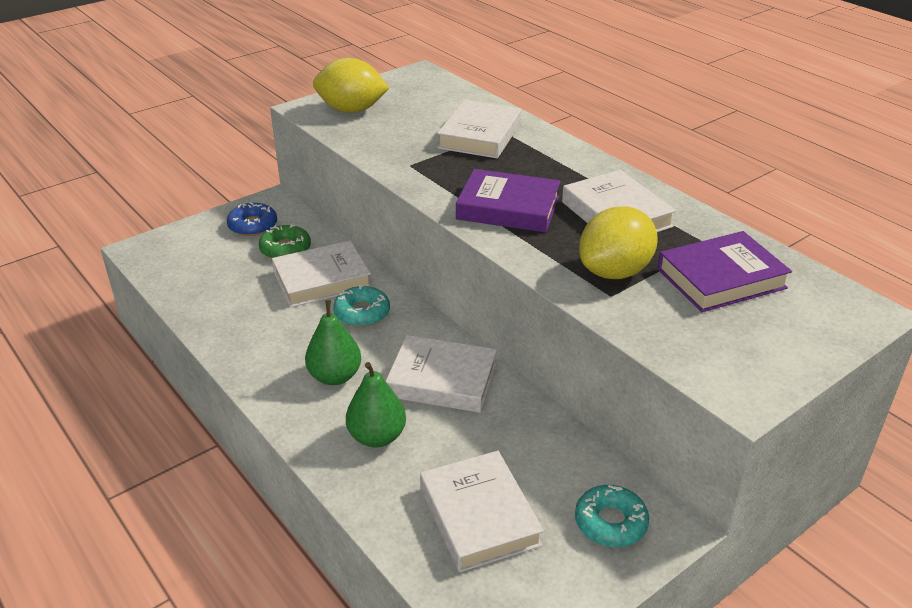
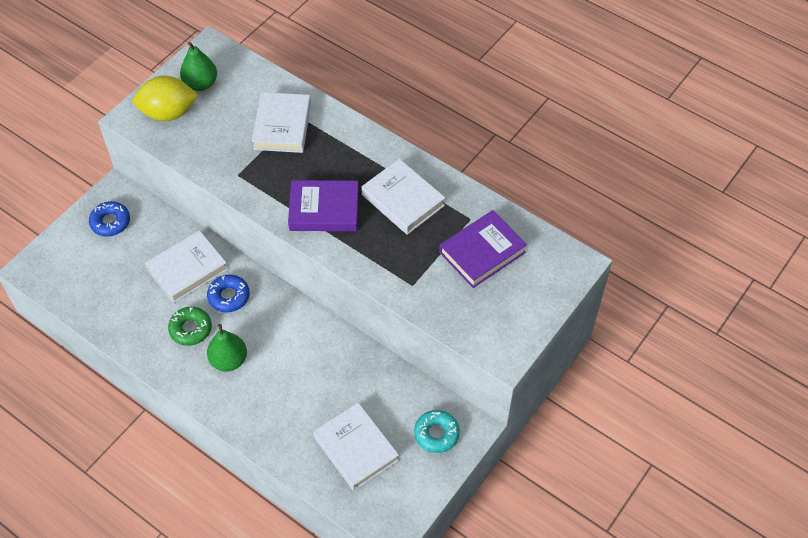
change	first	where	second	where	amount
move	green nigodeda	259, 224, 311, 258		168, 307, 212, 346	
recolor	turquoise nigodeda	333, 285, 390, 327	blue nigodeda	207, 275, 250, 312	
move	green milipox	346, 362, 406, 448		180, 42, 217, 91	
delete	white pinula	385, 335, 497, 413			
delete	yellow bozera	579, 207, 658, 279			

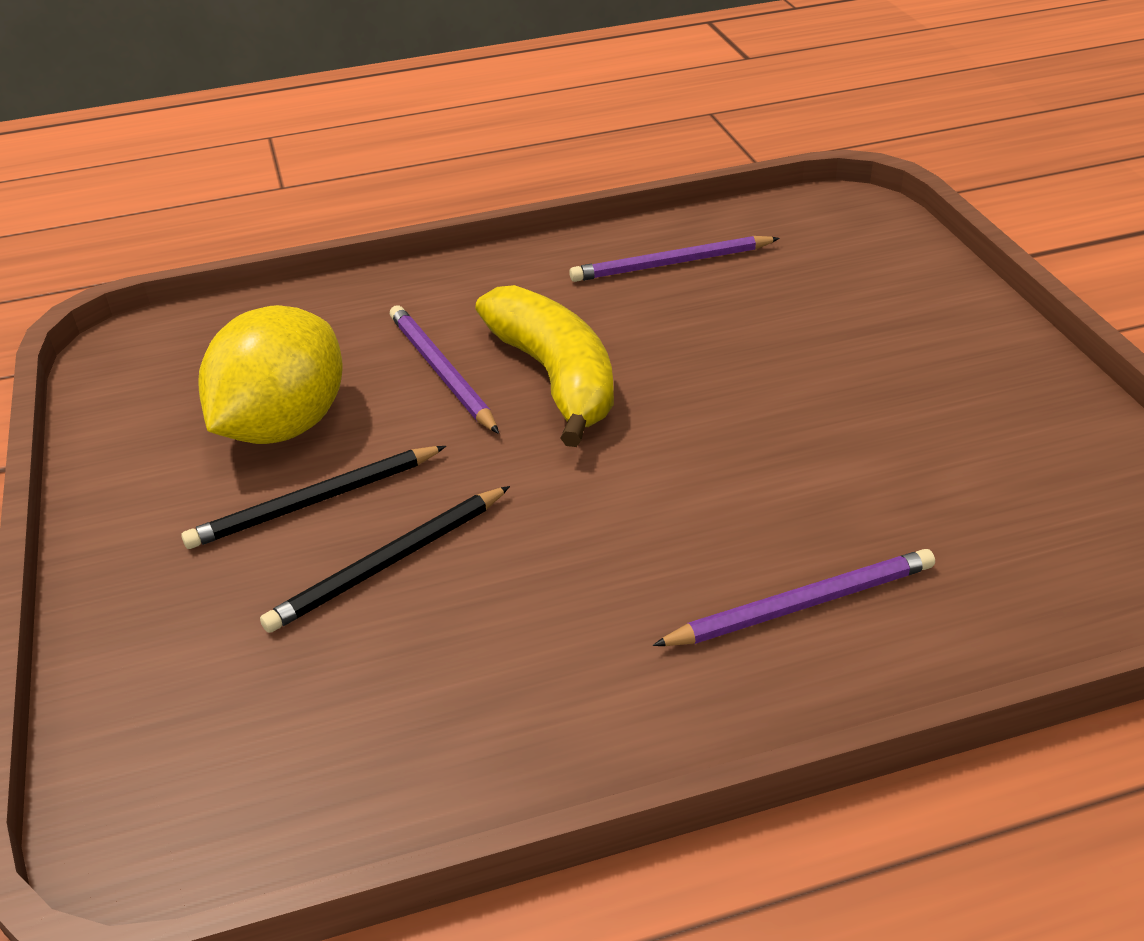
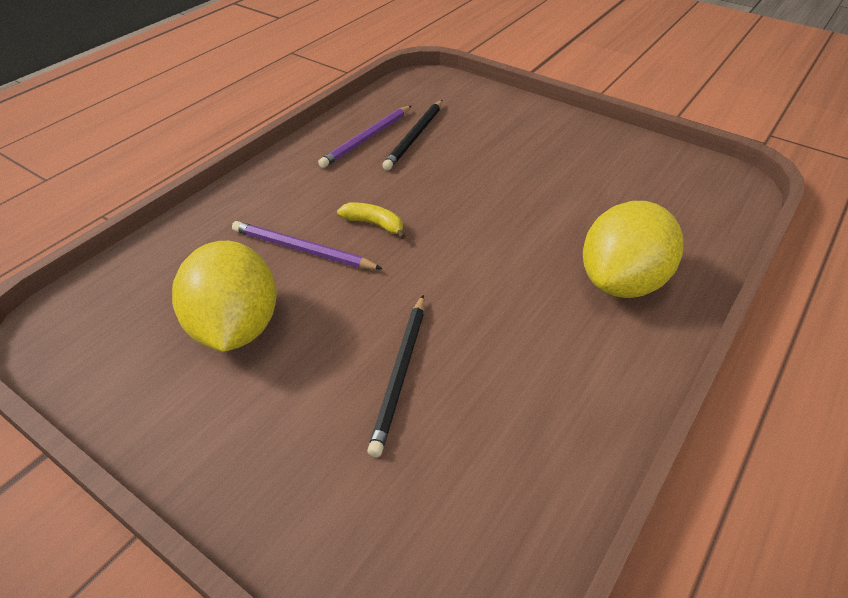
change	first	where	second	where	amount
move	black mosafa	181, 446, 446, 549		382, 100, 442, 170	
resize	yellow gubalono	475, 285, 614, 447		337, 202, 406, 239	x0.47
replace	purple mosafa	653, 549, 935, 646	yellow bozera	583, 201, 683, 298	

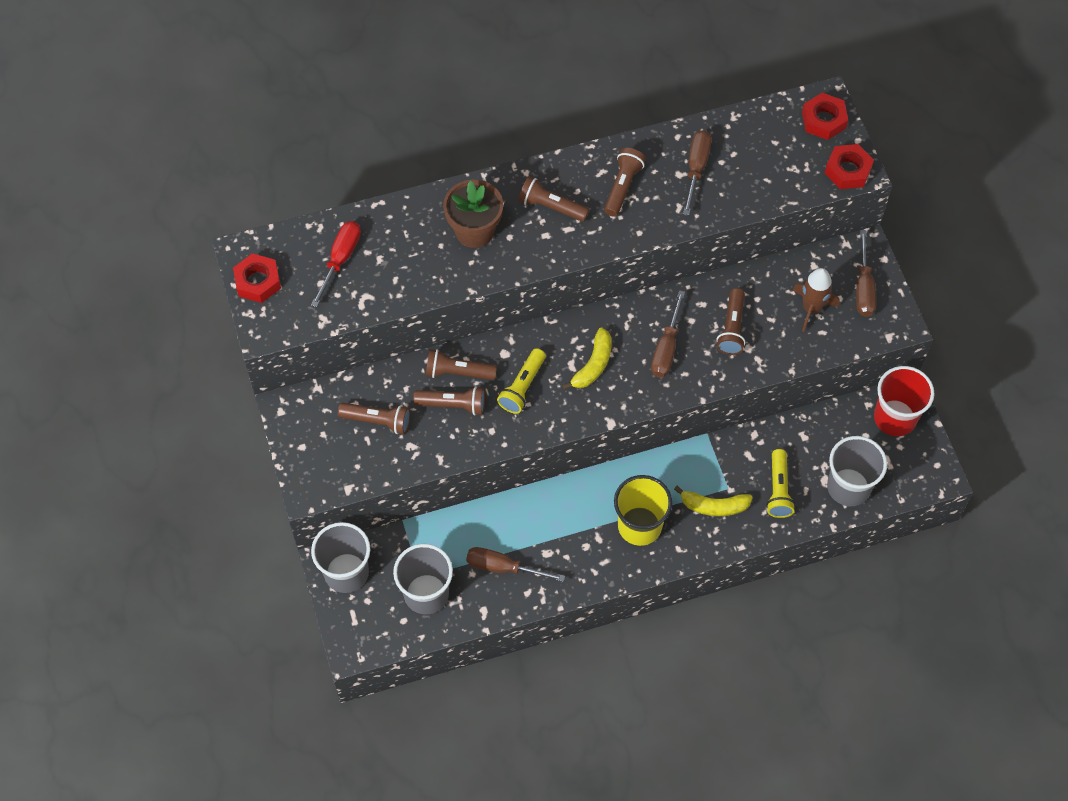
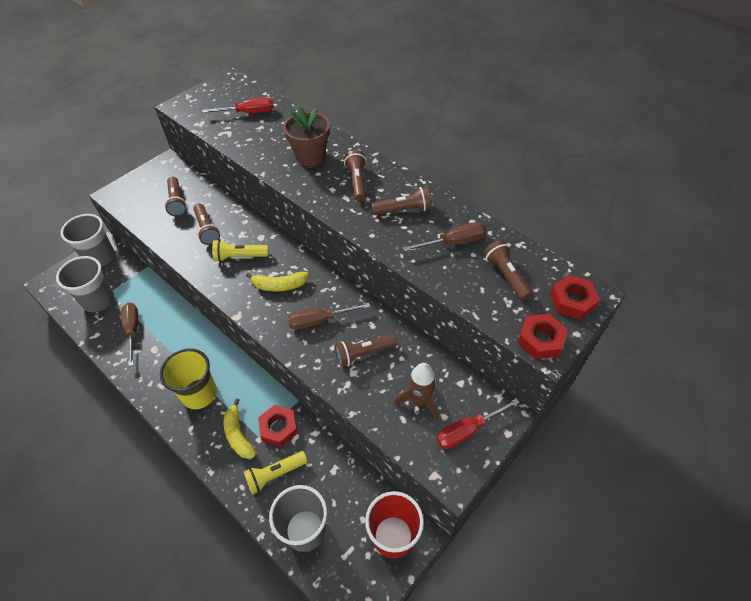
change	first	where	second	where	amount
move	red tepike	233, 253, 281, 303		258, 405, 298, 447	
move	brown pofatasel	426, 349, 497, 380		483, 240, 532, 301	
recolor	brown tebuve	856, 230, 877, 317	red tebuve	436, 398, 520, 449	

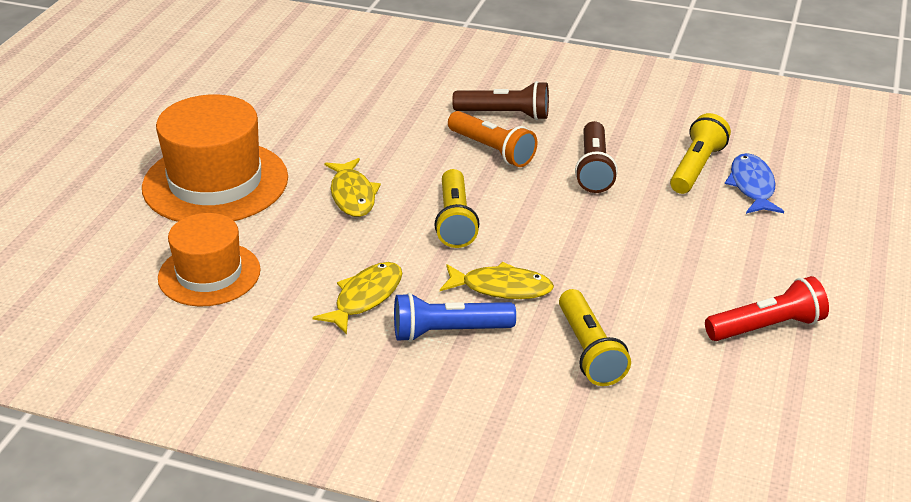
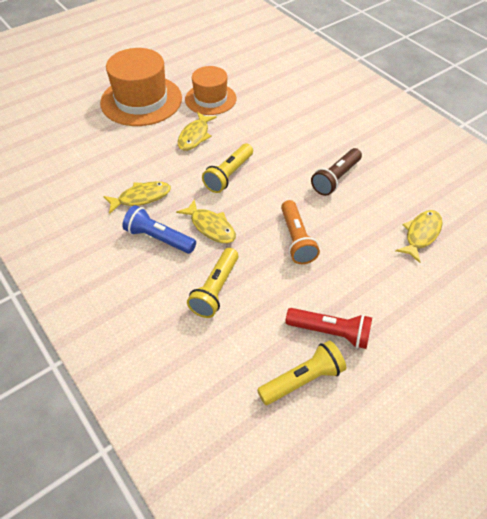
change	first	where	second	where	amount
move	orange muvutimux	158, 213, 261, 306		185, 66, 237, 115	
move	orange pofatasel	448, 111, 537, 167		281, 200, 320, 264	
delete	brown pofatasel	452, 81, 549, 120			
move	yellow pofatasel	670, 113, 731, 194		257, 341, 346, 405	
recolor	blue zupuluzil	725, 153, 784, 214	yellow zupuluzil	395, 210, 443, 263	

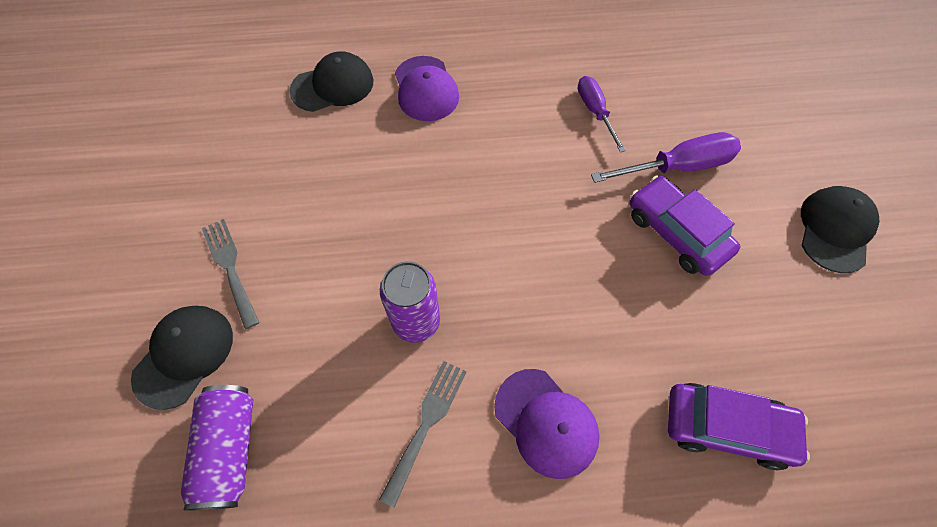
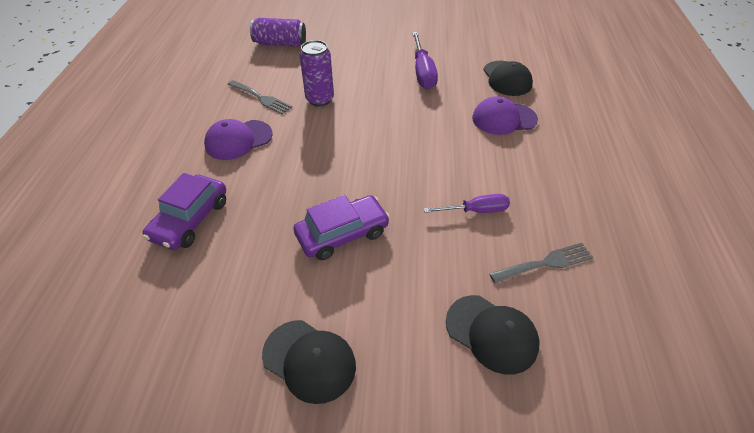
change	first	where	second	where	amount
move	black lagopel	131, 306, 233, 410		446, 295, 540, 375	
move	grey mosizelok	202, 219, 260, 329		489, 243, 594, 283	
move	purple tebuve	591, 132, 741, 183		412, 32, 438, 89	

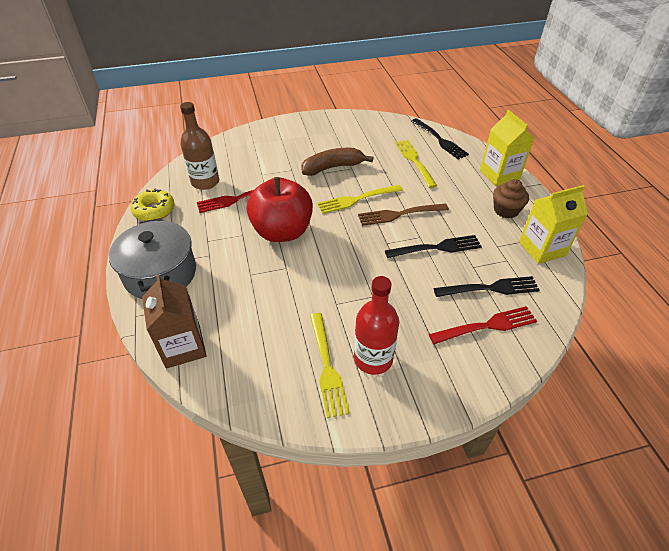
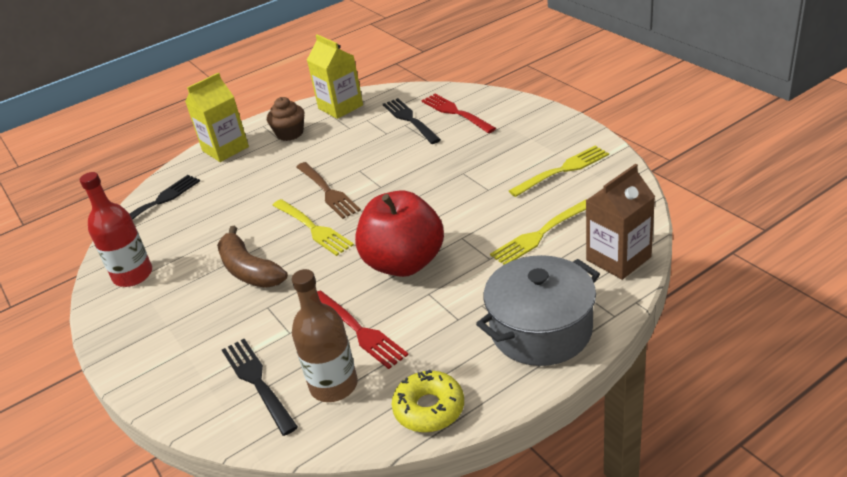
change	first	where	second	where	amount
move	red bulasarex	354, 276, 399, 375		80, 172, 152, 287	
move	black mosizelok	385, 235, 482, 258		222, 339, 298, 436	
move	yellow mosizelok	395, 140, 437, 188		490, 199, 587, 265	

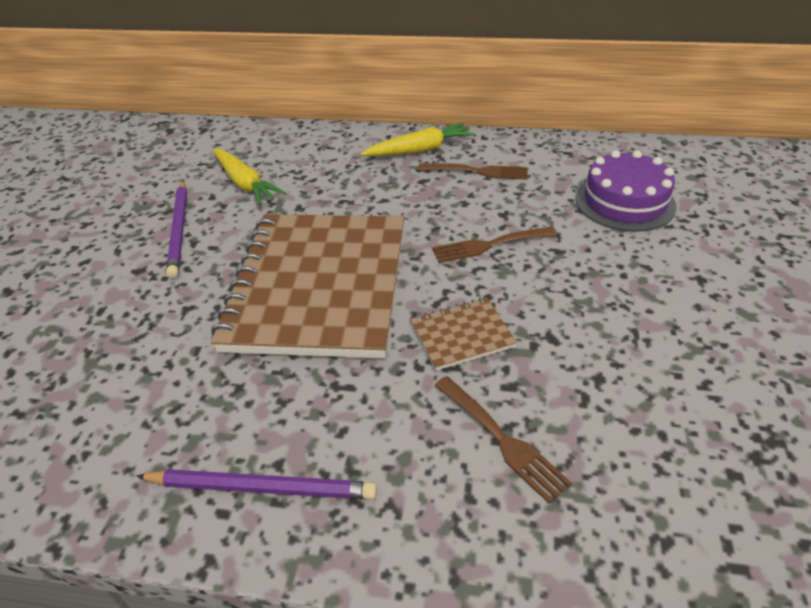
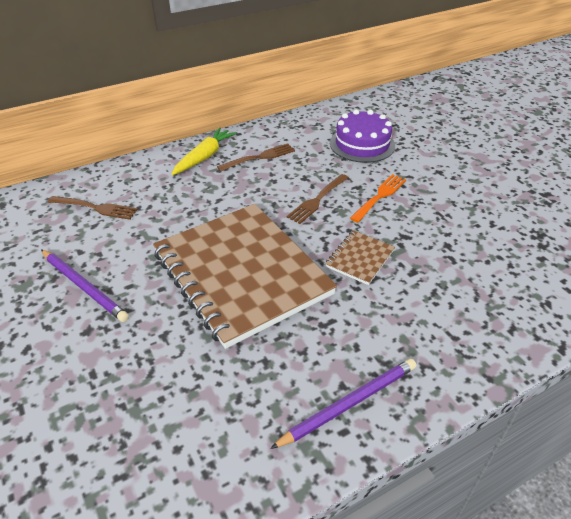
change	first	where	second	where	amount
delete	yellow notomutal	213, 149, 286, 205			
move	brown mosizelok	435, 376, 572, 504		48, 196, 138, 220	
insert			orange mosizelok	350, 174, 406, 223	

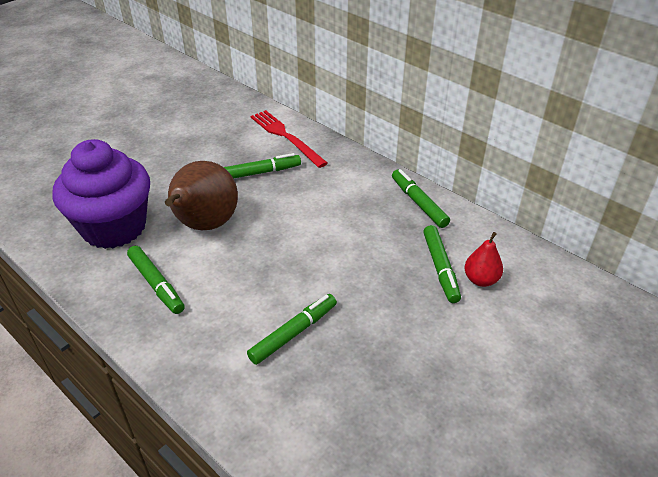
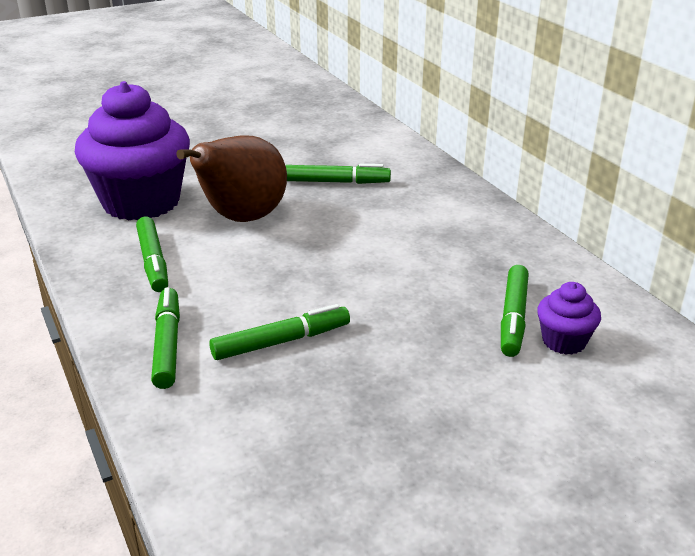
change	first	where	second	where	amount
delete	red mosizelok	251, 110, 328, 168			
move	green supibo	392, 169, 450, 228		151, 287, 180, 389	
replace	red milipox	464, 232, 503, 287	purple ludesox	537, 282, 601, 355	

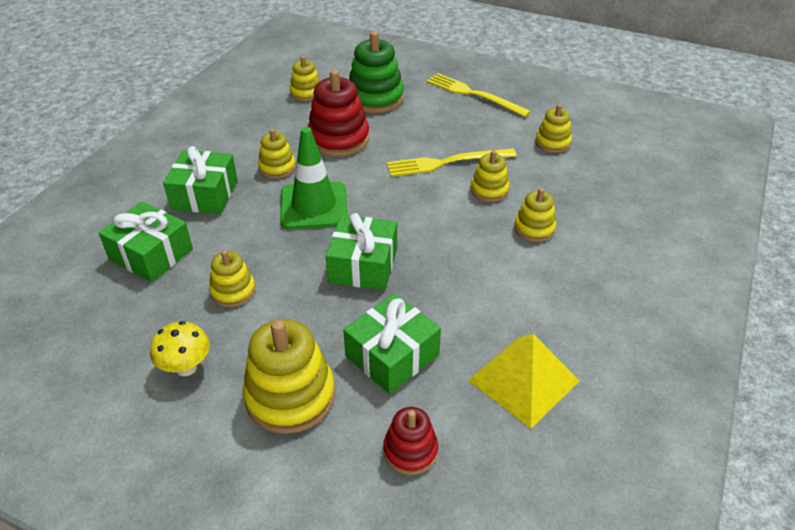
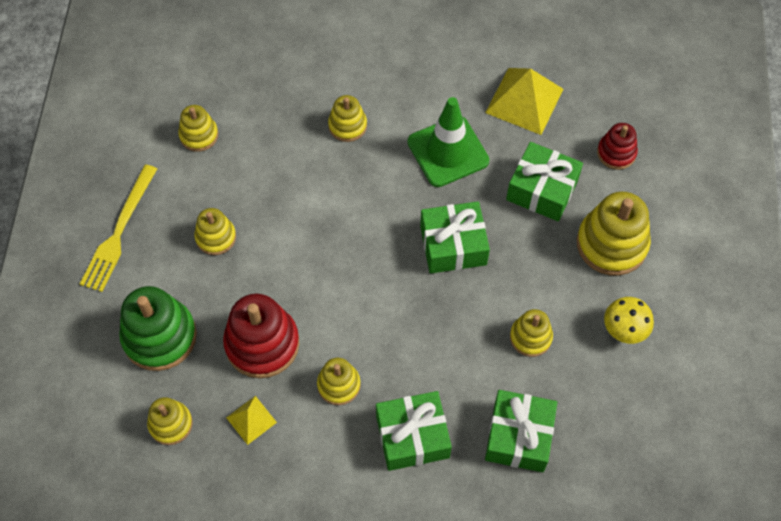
change	first	where	second	where	amount
move	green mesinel	280, 127, 348, 229		408, 97, 489, 187	
delete	yellow mosizelok	387, 148, 517, 177			
move	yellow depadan	470, 150, 509, 202		194, 208, 236, 255	
insert			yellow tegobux	226, 396, 277, 445	

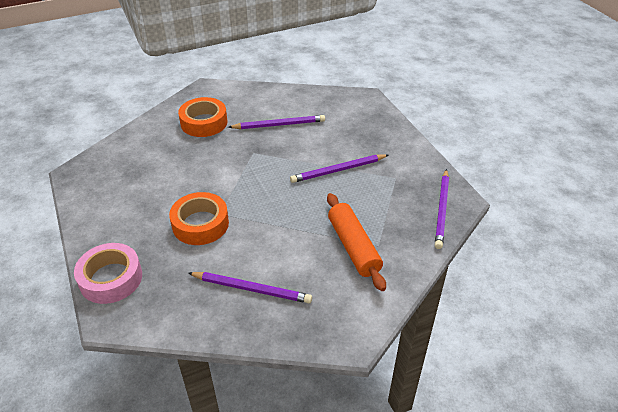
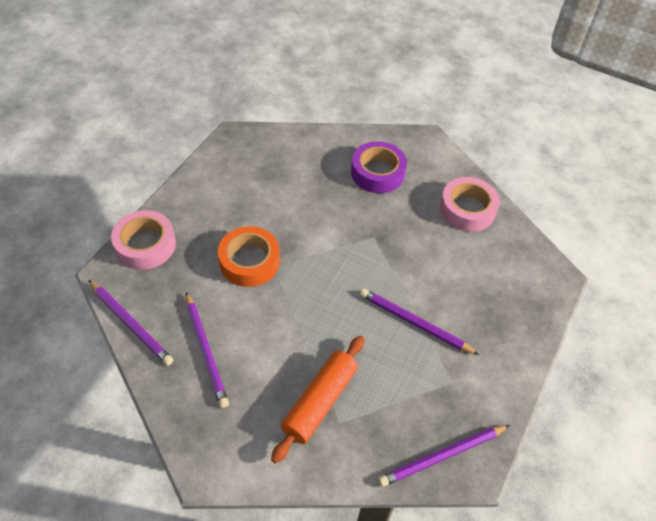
change	first	where	second	where	amount
recolor	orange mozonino	178, 97, 227, 137	purple mozonino	351, 141, 407, 193	
move	purple mosafa	228, 115, 325, 129		88, 280, 173, 366	
insert			pink mozonino	440, 177, 500, 232	

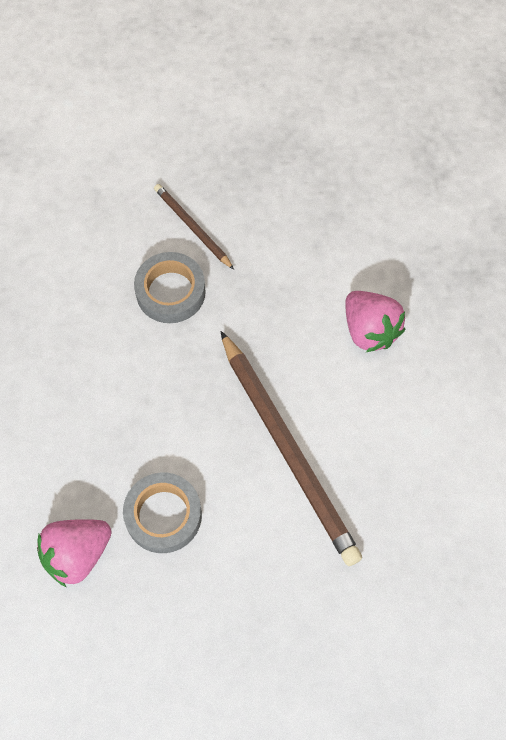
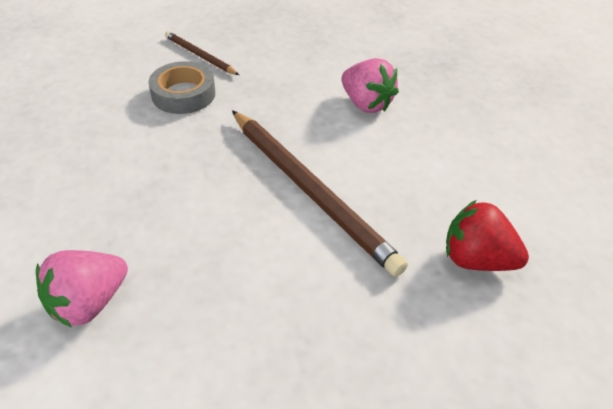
change	first	where	second	where	amount
delete	grey mozonino	123, 473, 202, 553			
insert			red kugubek	446, 200, 529, 271	

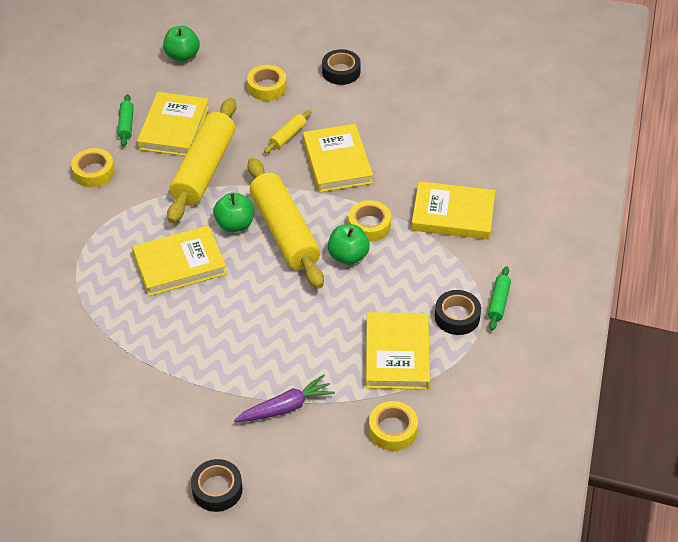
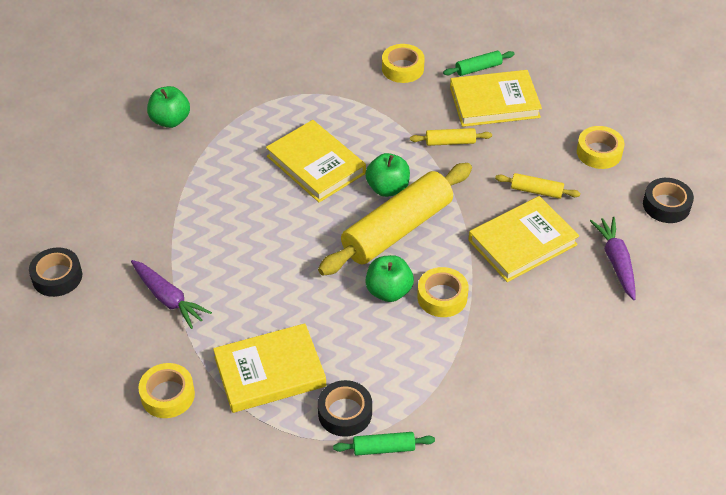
change	first	where	second	where	amount
move	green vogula	163, 26, 200, 62		147, 86, 190, 128	
resize	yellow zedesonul	167, 98, 237, 223		410, 128, 492, 146	x0.43
delete	yellow pinula	411, 181, 495, 239			
insert			purple notomutal	590, 217, 636, 300	

